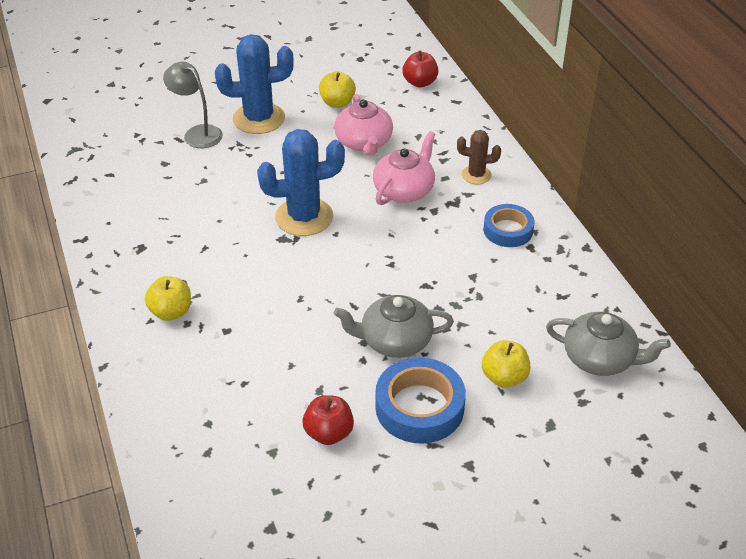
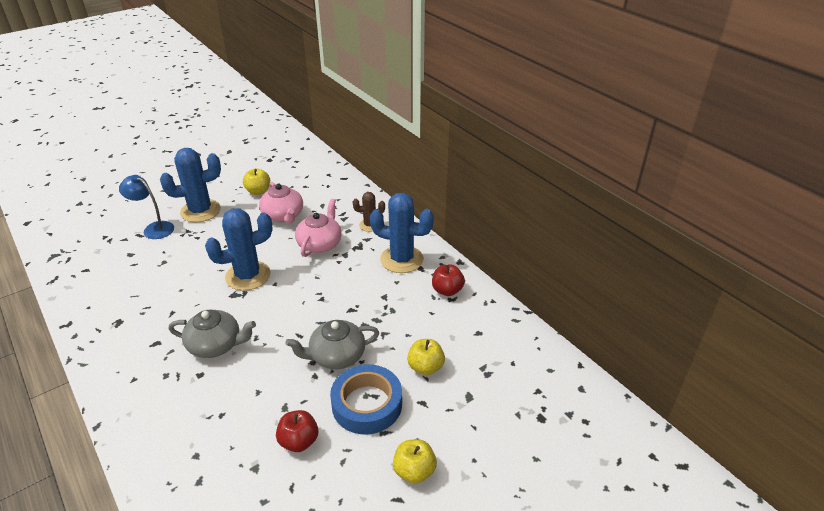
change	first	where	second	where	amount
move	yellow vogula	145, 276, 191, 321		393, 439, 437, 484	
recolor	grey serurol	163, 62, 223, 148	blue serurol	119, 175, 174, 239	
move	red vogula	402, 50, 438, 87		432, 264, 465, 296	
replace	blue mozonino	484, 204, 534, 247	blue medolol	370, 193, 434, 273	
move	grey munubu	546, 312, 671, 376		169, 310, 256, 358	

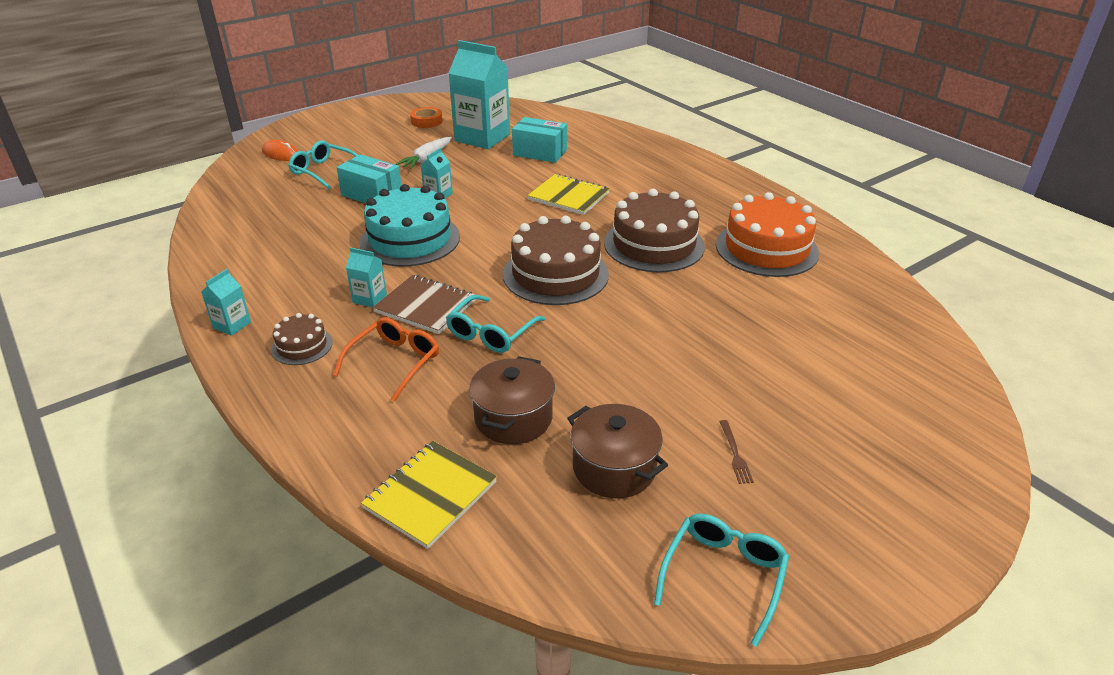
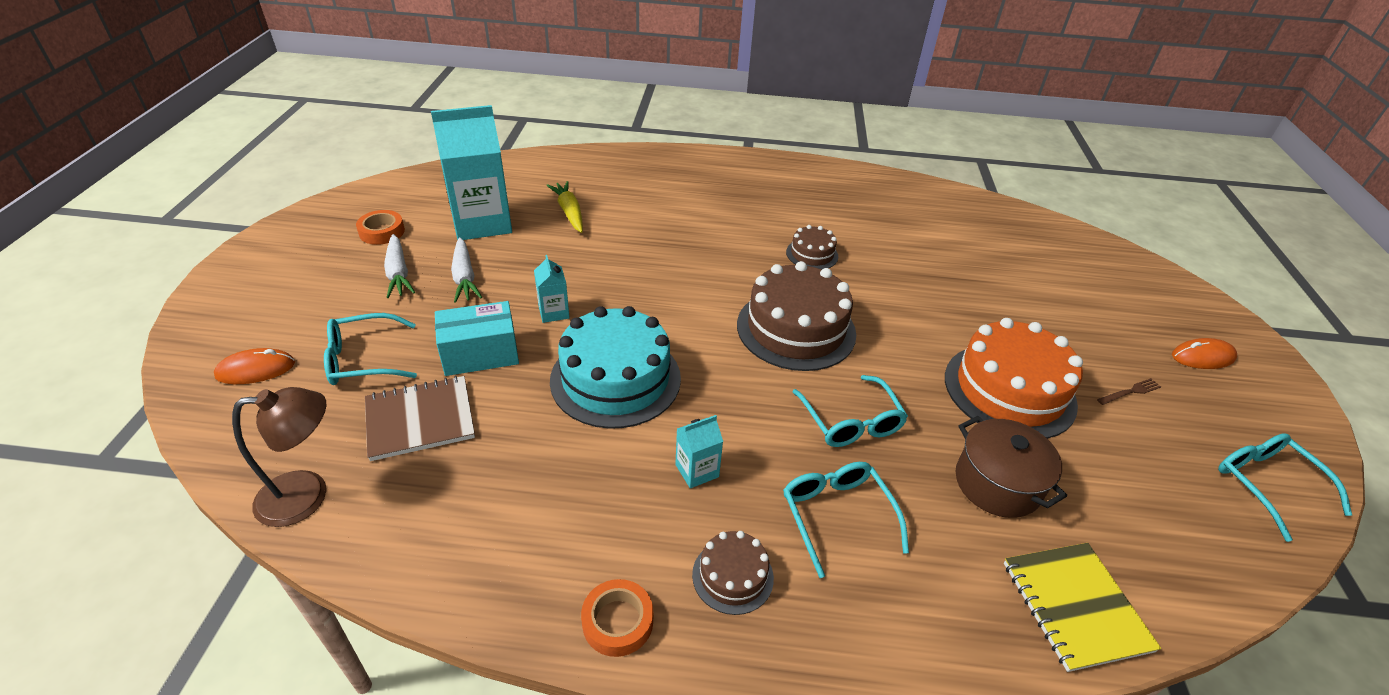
change	first	where	second	where	amount
replace	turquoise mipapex	201, 269, 251, 336	orange mozonino	581, 579, 653, 657	
recolor	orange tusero	333, 317, 439, 402	turquoise tusero	783, 462, 909, 578	
move	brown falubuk	373, 275, 476, 334		365, 376, 475, 461	
replace	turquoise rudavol	512, 117, 567, 163	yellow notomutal	546, 181, 583, 233	
delete	yellow falubuk	527, 174, 610, 215			
delete	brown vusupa	567, 404, 668, 498			
resize	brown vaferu	604, 189, 705, 272		786, 225, 838, 269	x0.50
move	orange vaferu	716, 192, 819, 277		945, 318, 1083, 439	
rotate	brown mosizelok	719, 420, 754, 484		1097, 378, 1161, 405	60 degrees counterclockwise
insert			brown serurol	232, 387, 326, 527	
insert			white notomutal	384, 234, 415, 298	
insert			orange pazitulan	1172, 338, 1237, 369	

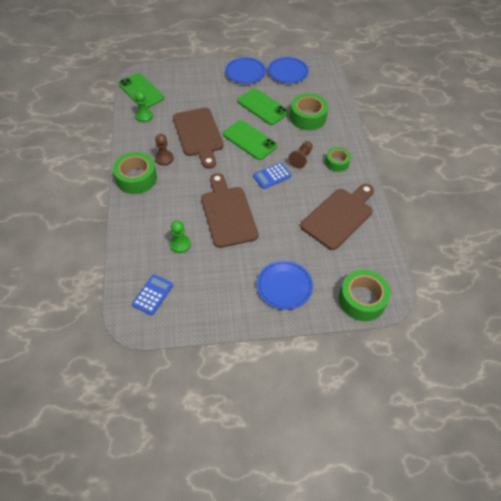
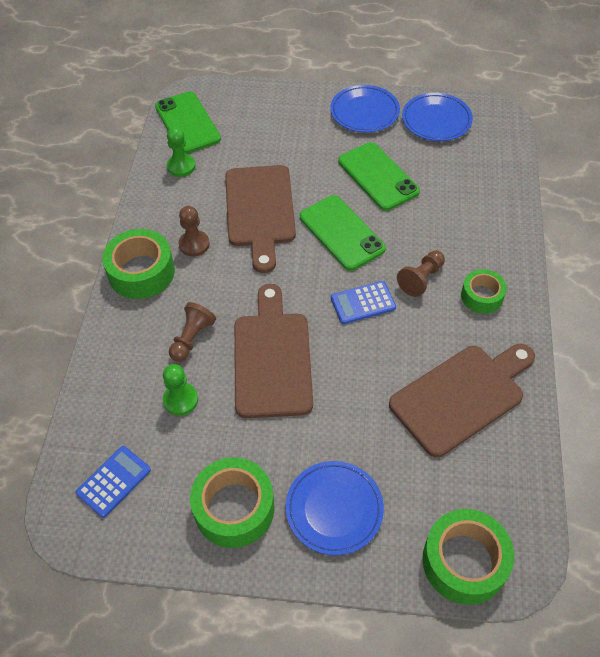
change	first	where	second	where	amount
move	green mozonino	290, 93, 328, 130		190, 457, 274, 548	
insert			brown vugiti	169, 302, 216, 362	

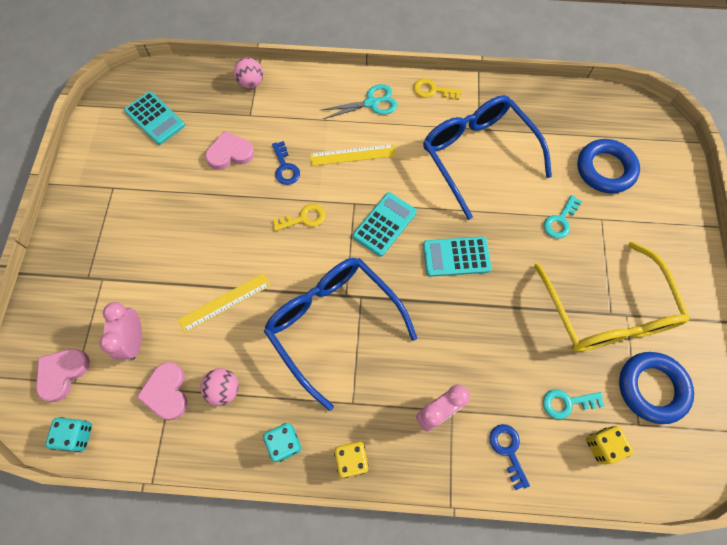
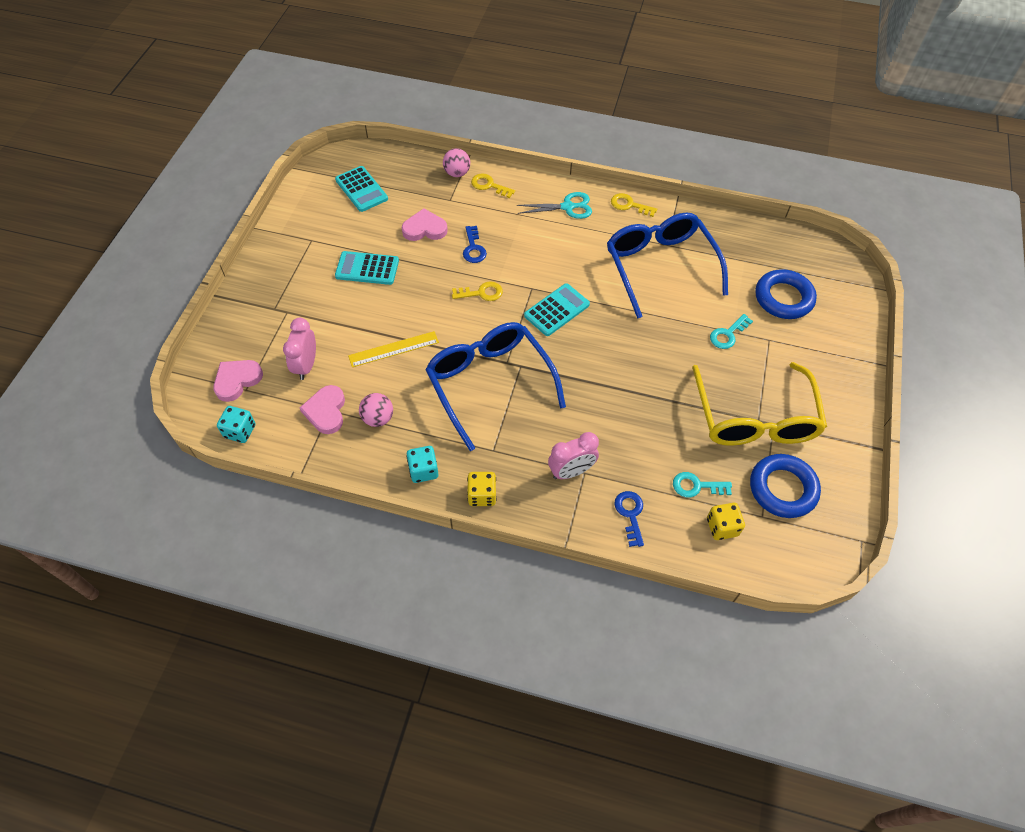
change	first	where	second	where	amount
delete	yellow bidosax	310, 144, 396, 166			
move	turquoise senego	423, 236, 491, 277		335, 251, 399, 285	
insert			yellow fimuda	471, 174, 515, 198	

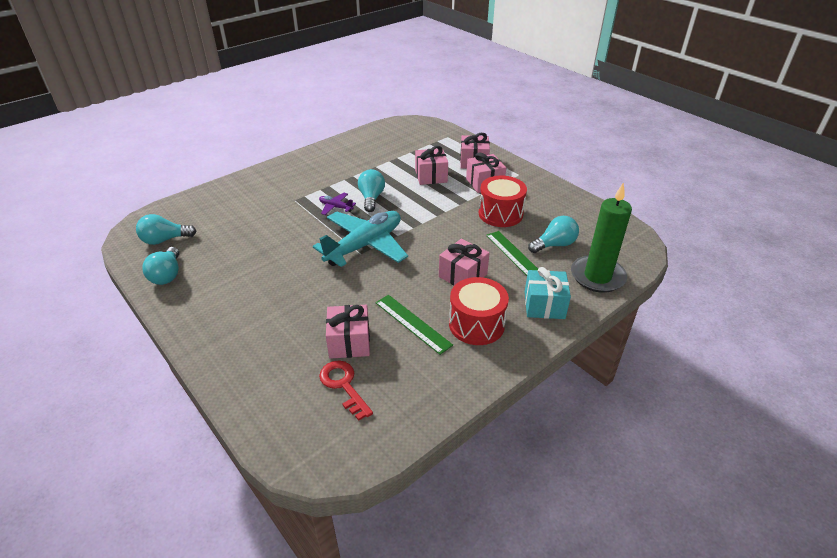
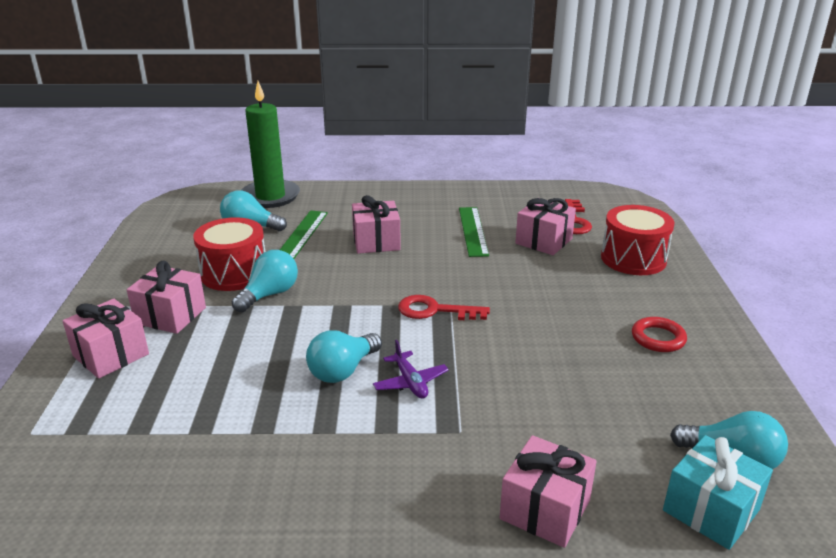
change	first	where	second	where	amount
move	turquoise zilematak	142, 247, 179, 285		232, 250, 298, 312	
replace	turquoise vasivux	313, 211, 408, 267	red fimuda	398, 295, 490, 320	
move	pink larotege	415, 146, 448, 185		500, 435, 597, 548	
move	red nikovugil	449, 277, 509, 345		601, 205, 675, 275	
move	turquoise larotege	525, 267, 571, 319		663, 435, 773, 550	
insert			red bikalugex	632, 317, 687, 352	

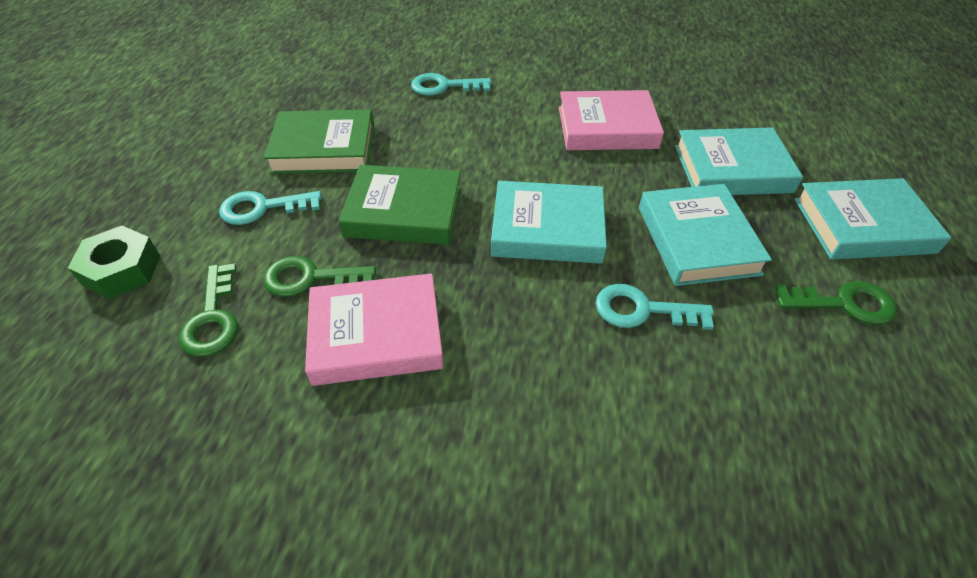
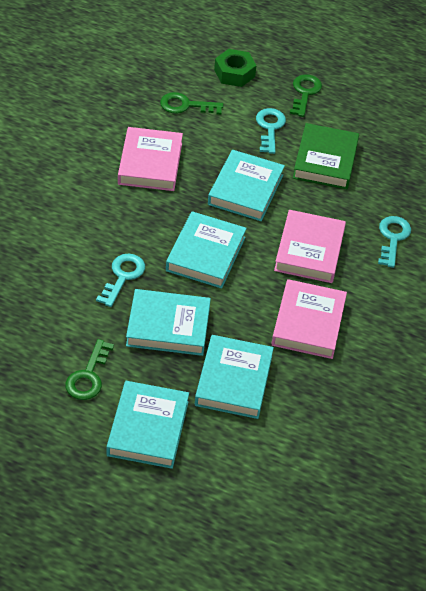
change	first	where	second	where	amount
move	green fimuda	264, 256, 376, 297		290, 74, 322, 117	
recolor	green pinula	338, 165, 461, 245	turquoise pinula	208, 150, 285, 221	
insert			pink pinula	274, 210, 346, 283	

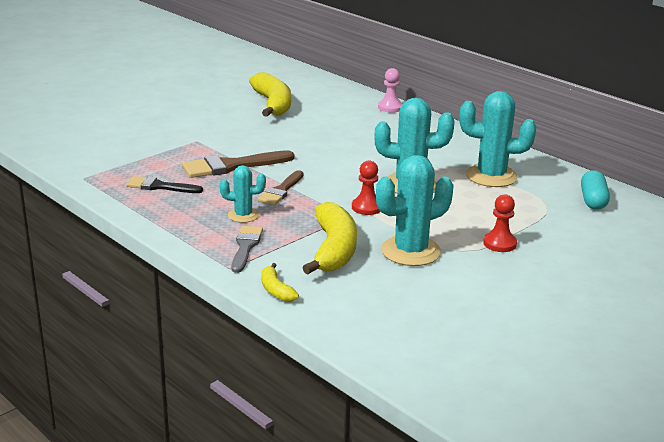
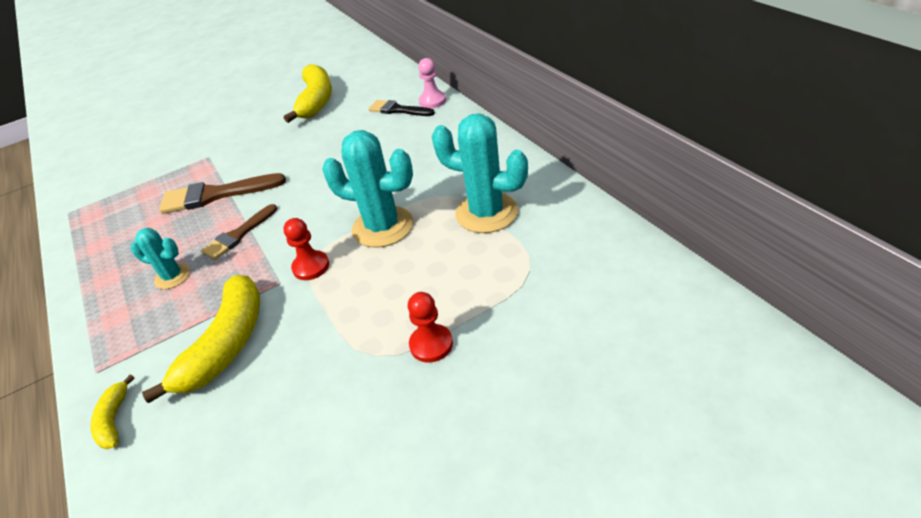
change	first	where	second	where	amount
move	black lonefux	126, 176, 203, 193		369, 100, 435, 116	
delete	grey lonefux	232, 226, 263, 273			
delete	turquoise medolol	376, 155, 453, 266			
delete	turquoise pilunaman	581, 170, 610, 210			

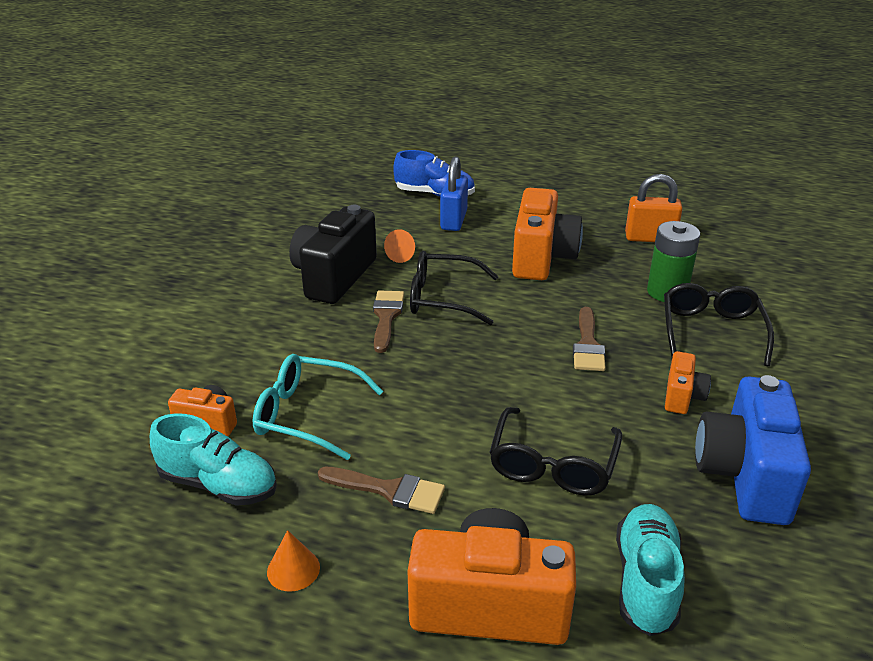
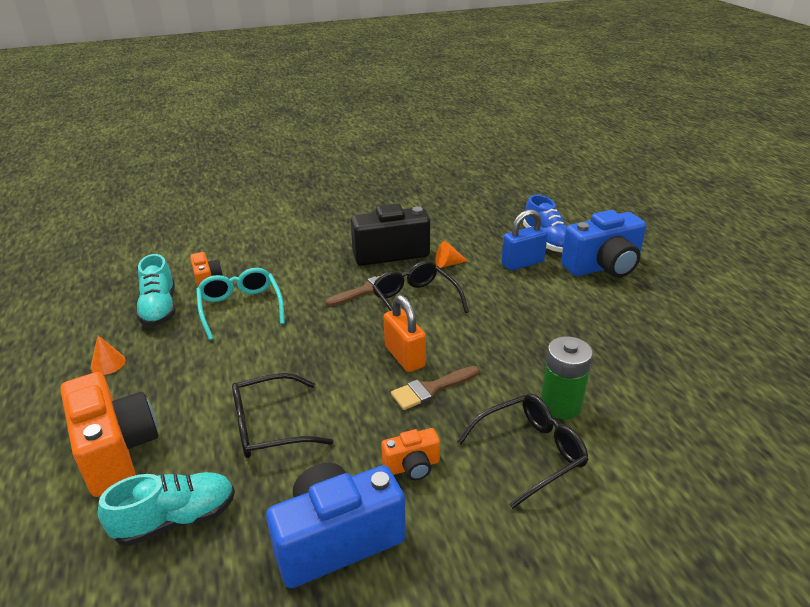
change	first	where	second	where	amount
delete	brown lonefux	318, 466, 445, 514			
delete	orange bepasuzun	512, 188, 583, 280			
move	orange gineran	625, 174, 683, 242		384, 295, 426, 372	
insert			blue bepasuzun	561, 210, 646, 278	

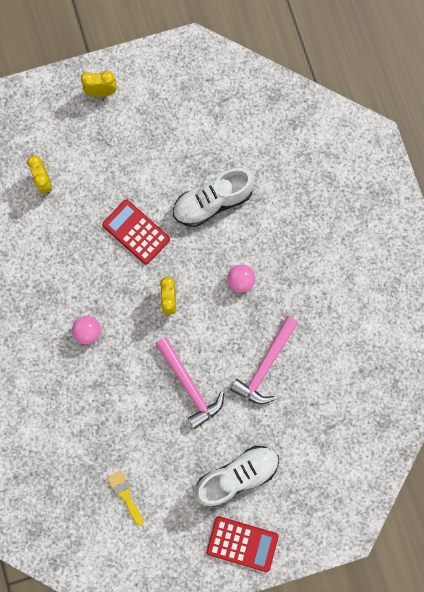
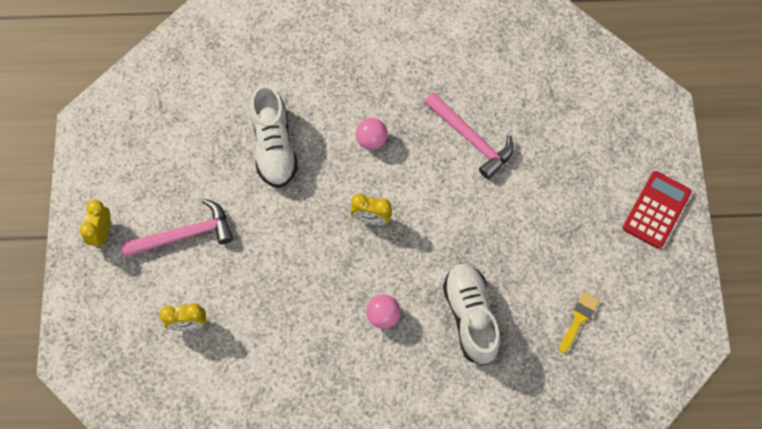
change	first	where	second	where	amount
delete	red senego	102, 200, 170, 265			
rotate	yellow lonefux	107, 470, 143, 526		559, 292, 600, 353	135 degrees clockwise
move	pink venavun	155, 337, 224, 429		121, 199, 233, 257	
move	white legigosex	195, 446, 279, 507		443, 263, 501, 365	

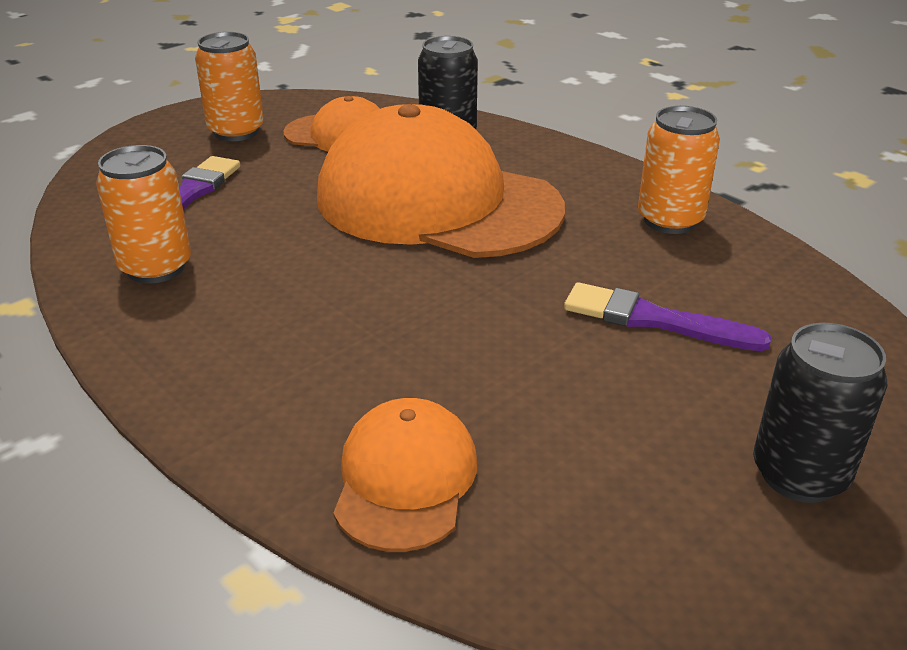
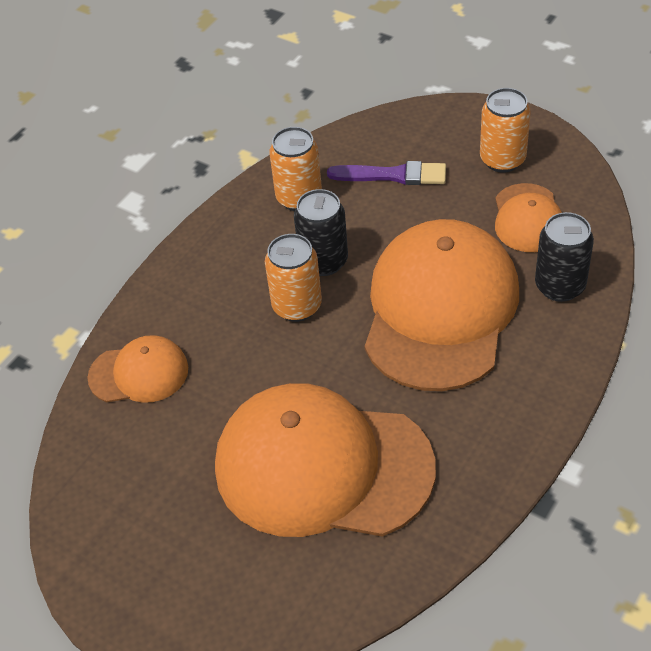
change	first	where	second	where	amount
replace	purple lonefux	564, 282, 772, 351	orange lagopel	215, 383, 436, 537	
move	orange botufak	638, 106, 720, 234		265, 234, 322, 322	
move	black botufak	753, 323, 887, 503		294, 189, 348, 276	

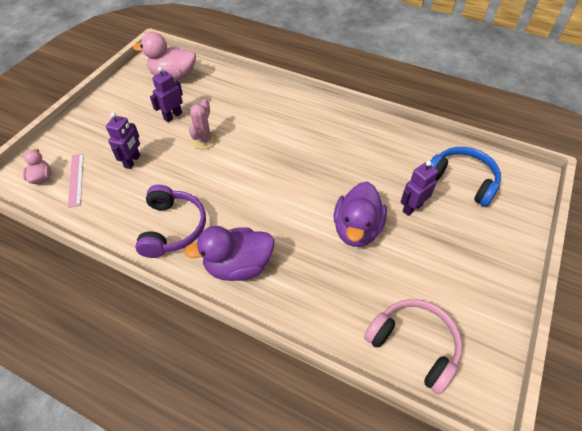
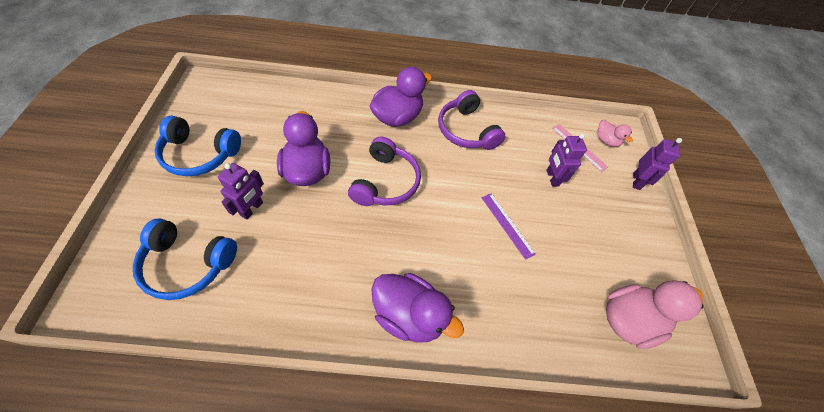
change	first	where	second	where	amount
move	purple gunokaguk	150, 67, 183, 122		633, 138, 682, 190	
replace	pink medolol	189, 99, 217, 149	purple bidosax	482, 193, 536, 260	
delete	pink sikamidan	364, 299, 462, 395			
insert			blue sikamidan	154, 116, 241, 176	
insert			purple sikamidan	348, 137, 421, 206	
insert			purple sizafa	371, 273, 464, 343	

